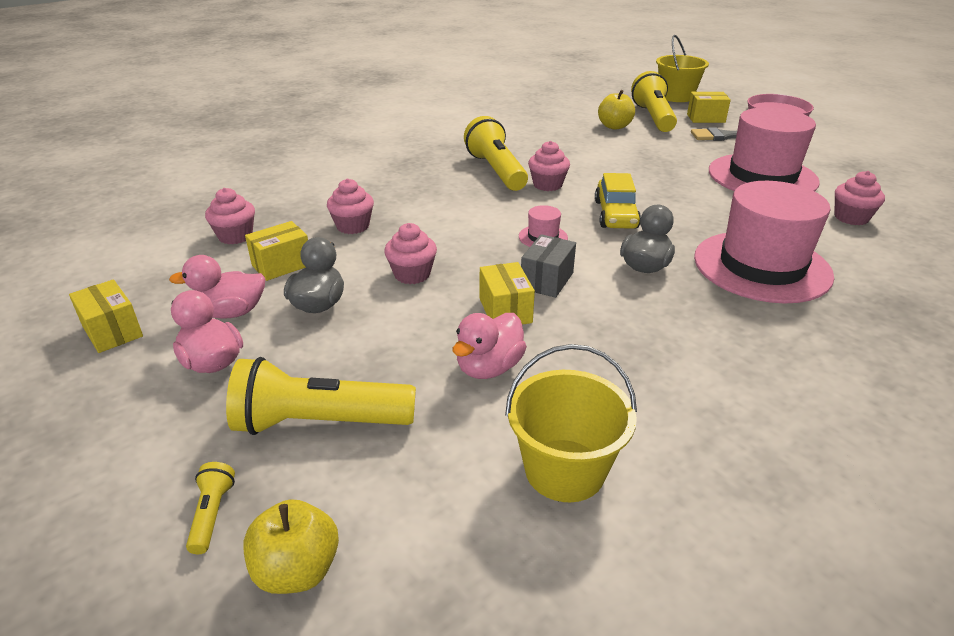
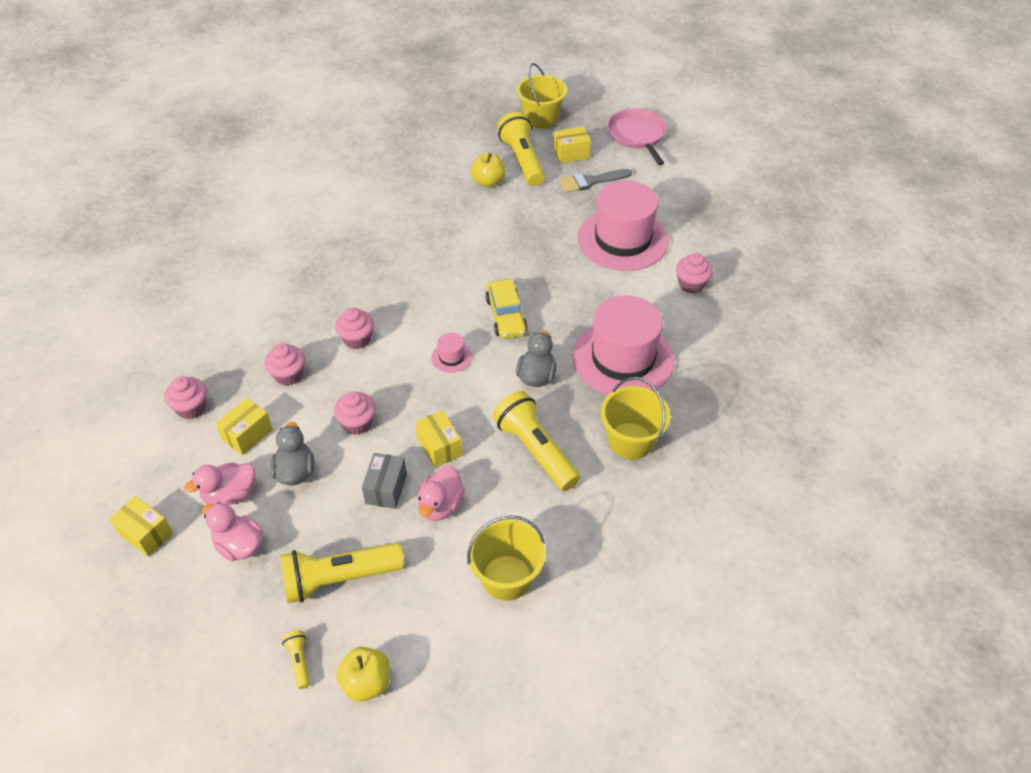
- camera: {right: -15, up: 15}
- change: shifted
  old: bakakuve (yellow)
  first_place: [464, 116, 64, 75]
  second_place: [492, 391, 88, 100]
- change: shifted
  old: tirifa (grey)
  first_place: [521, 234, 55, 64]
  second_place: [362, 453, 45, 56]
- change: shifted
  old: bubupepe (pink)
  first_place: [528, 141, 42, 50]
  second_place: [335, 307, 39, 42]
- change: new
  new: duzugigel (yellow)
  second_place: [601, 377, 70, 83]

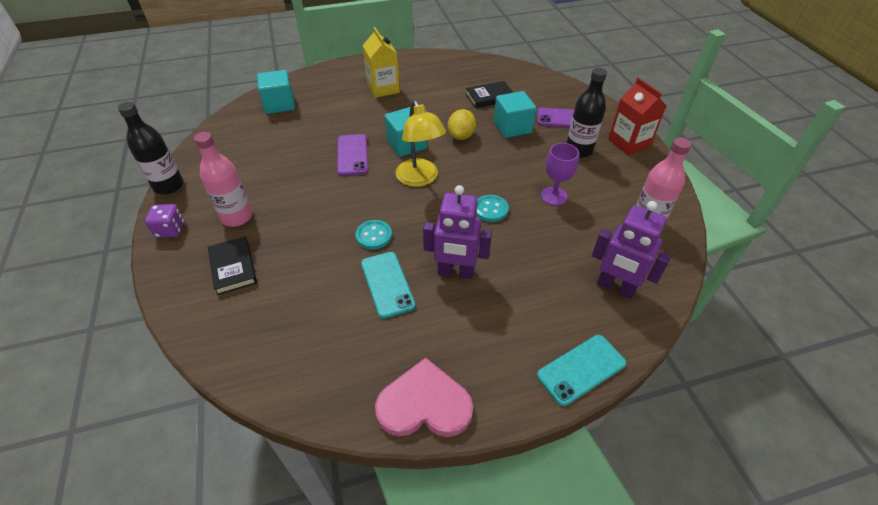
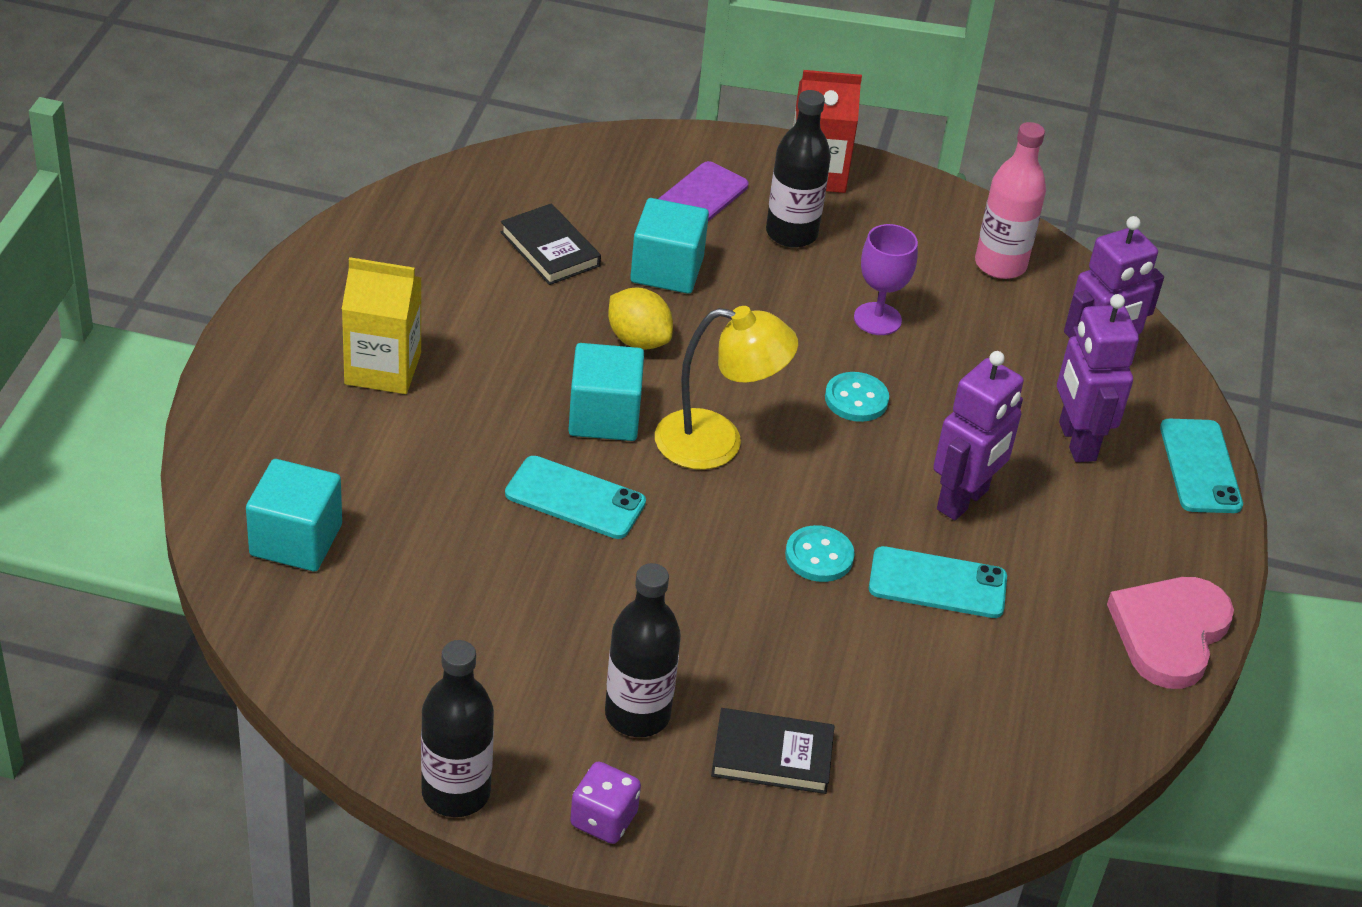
- camera: {right: -65, up: -5}
- change: repainted
  old: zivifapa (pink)
  new: zivifapa (black)
  first_place: [194, 132, 58, 95]
  second_place: [605, 563, 76, 174]
- change: repainted
  old: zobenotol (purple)
  new: zobenotol (turquoise)
  first_place: [337, 134, 31, 42]
  second_place: [505, 456, 141, 83]
- change: rotated
  old: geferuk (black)
  first_place: [466, 81, 48, 27]
  second_place: [500, 204, 101, 81]
  degrees: -45
- change: new
  new: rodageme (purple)
  second_place: [1057, 294, 82, 168]

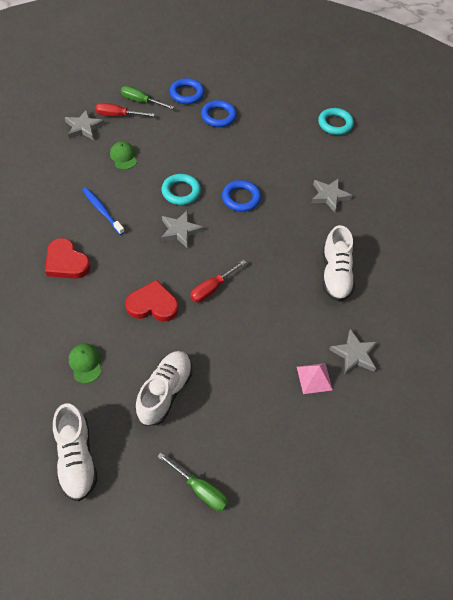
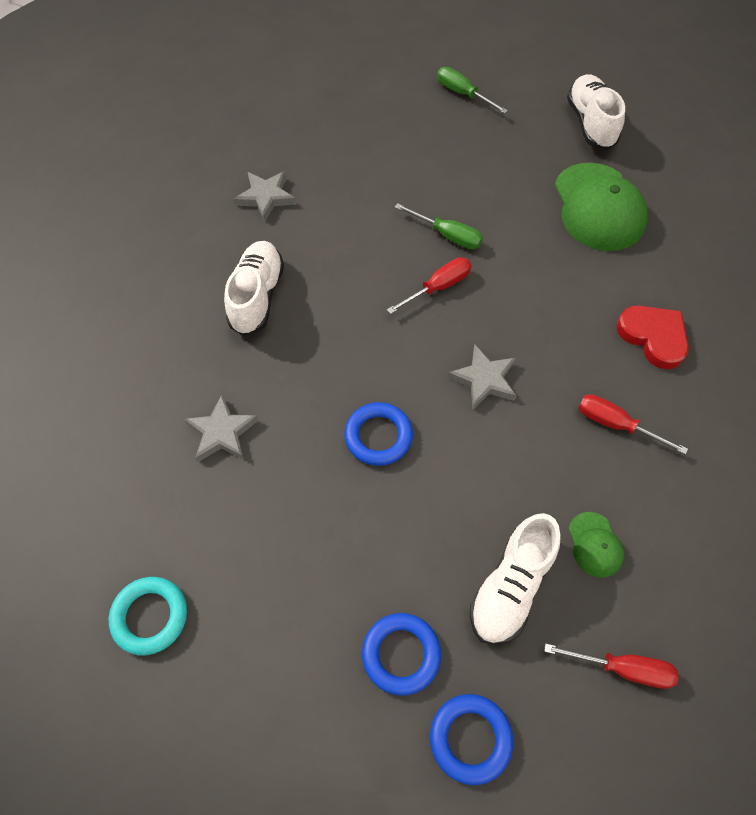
- camera: {right: -170, up: 5}
- change: gone
  old: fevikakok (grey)
  first_place: [65, 109, 40, 31]
- change: scaled
  old: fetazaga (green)
  first_place: [69, 343, 33, 40]
  second_place: [555, 163, 93, 88]
  factor: 2.14
- change: swapped
  old: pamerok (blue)
  new: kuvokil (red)
  first_place: [82, 187, 43, 48]
  second_place: [578, 394, 110, 61]
- change: shifted
  old: kuvokil (green)
  first_place: [121, 86, 53, 23]
  second_place: [395, 203, 88, 46]
- change: gone
  old: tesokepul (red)
  first_place: [126, 280, 52, 42]
- change: shifted
  old: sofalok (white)
  first_place: [135, 351, 57, 75]
  second_place: [470, 513, 91, 132]
- change: gone
  old: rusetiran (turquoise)
  first_place: [162, 174, 39, 31]
- change: gone
  old: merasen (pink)
  first_place: [297, 363, 36, 31]

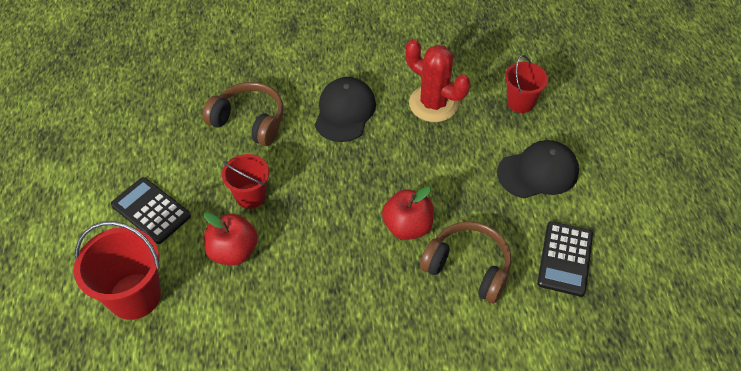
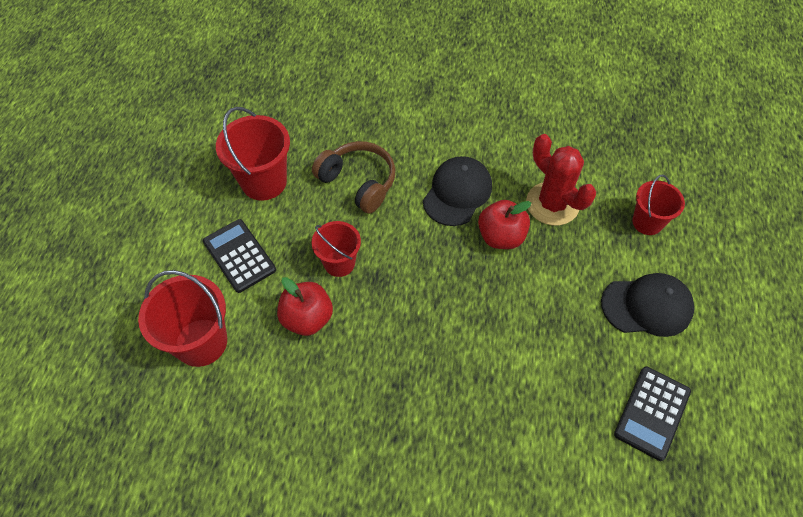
- camera: {right: 15, up: 5}
- change: shifted
  old: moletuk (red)
  first_place: [382, 186, 52, 54]
  second_place: [478, 200, 54, 49]
- change: gone
  old: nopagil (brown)
  first_place: [420, 221, 91, 82]
- change: new
  new: duzugigel (red)
  second_place: [216, 107, 74, 94]

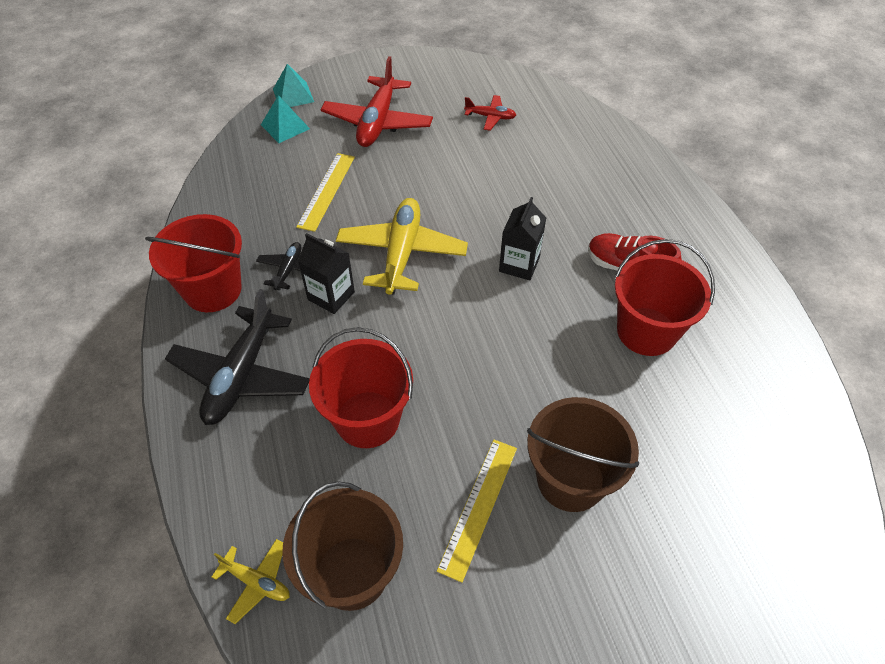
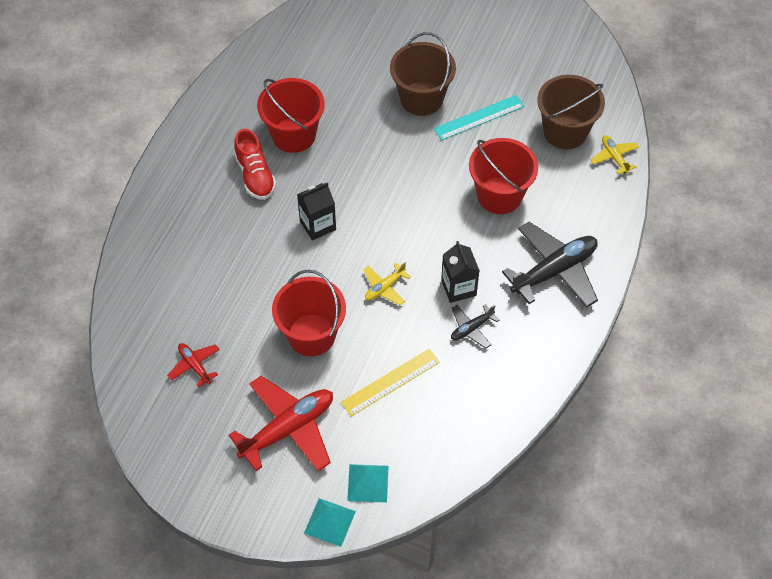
- camera: {right: -140, up: 5}
- change: shifted
  old: duzugigel (red)
  first_place: [145, 214, 97, 98]
  second_place: [272, 270, 74, 86]
- change: scaled
  old: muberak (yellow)
  first_place: [336, 198, 132, 97]
  second_place: [363, 262, 48, 43]
  factor: 0.49
- change: repainted
  old: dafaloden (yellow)
  new: dafaloden (turquoise)
  first_place: [437, 440, 80, 143]
  second_place: [434, 95, 91, 46]

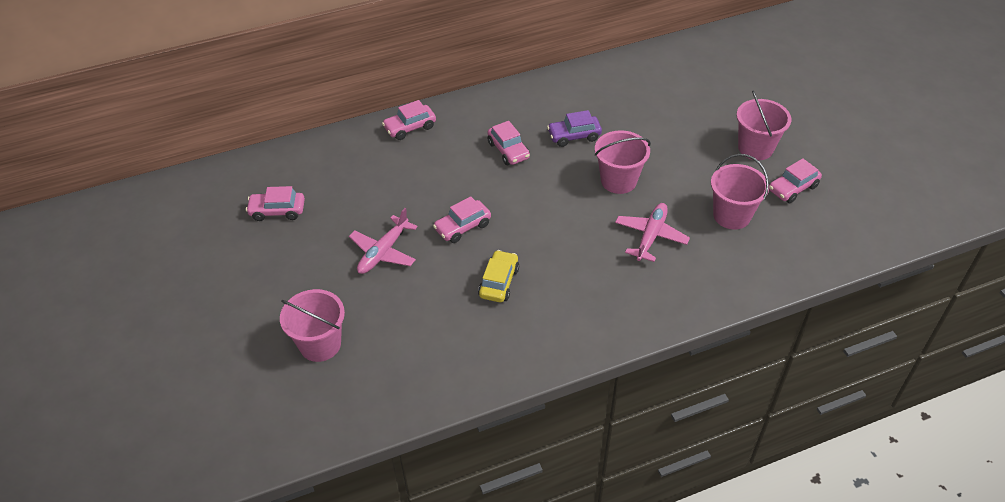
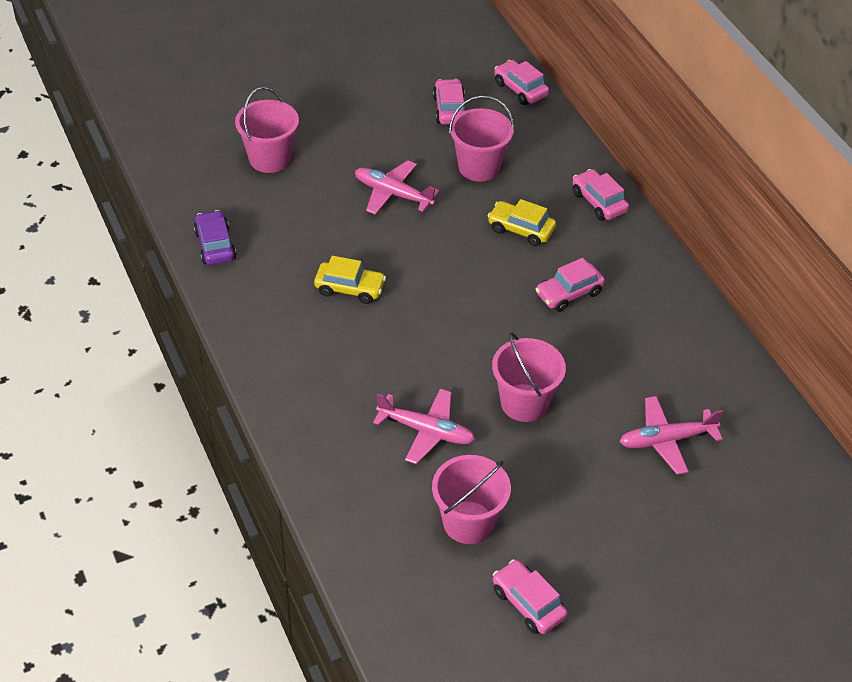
- camera: {right: 85, up: 0}
- change: shifted
  old: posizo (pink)
  first_place: [433, 196, 58, 47]
  second_place: [494, 60, 55, 45]
- change: shifted
  old: posizo (purple)
  first_place: [547, 110, 55, 37]
  second_place: [194, 210, 42, 55]
- change: shifted
  old: duzugigel (pink)
  first_place: [736, 91, 55, 69]
  second_place: [449, 96, 65, 86]
- change: new
  new: posizo (yellow)
  second_place: [488, 199, 68, 47]
- change: new
  new: muberak (pink)
  second_place: [620, 396, 103, 79]

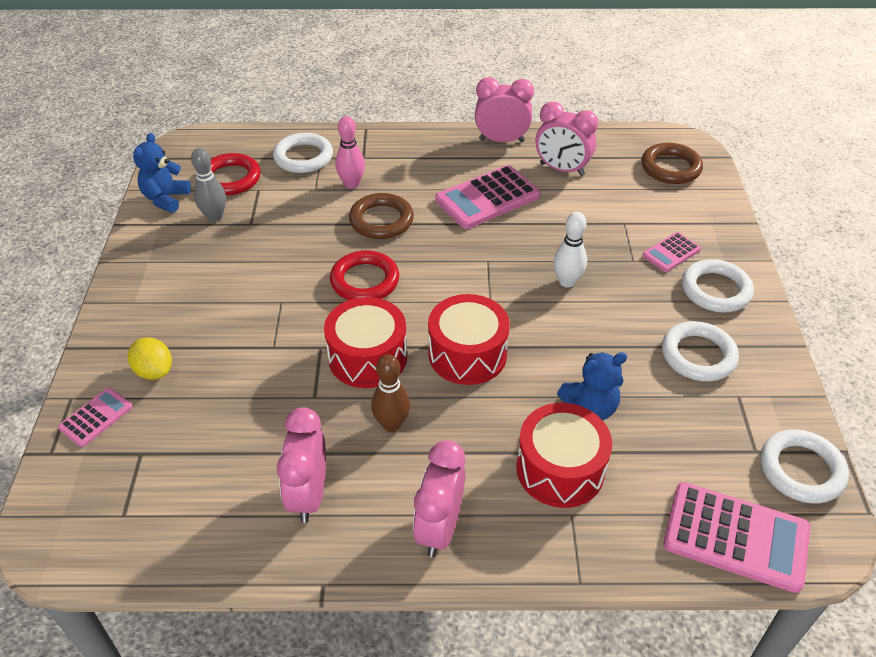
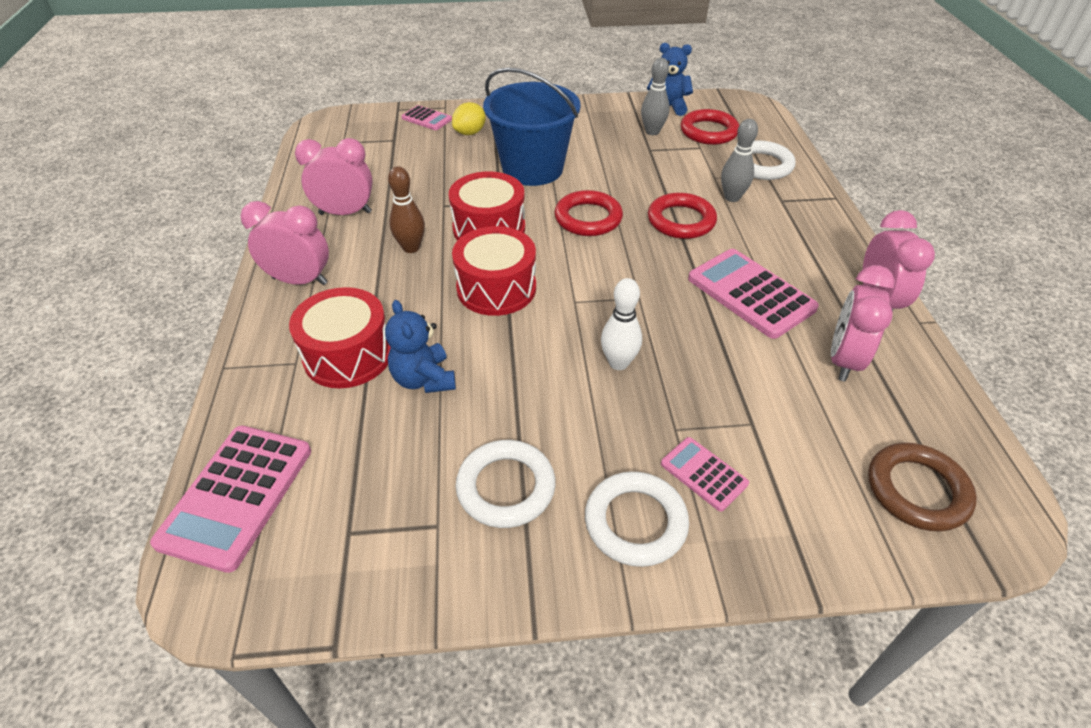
- camera: {right: 85, up: 0}
- change: repainted
  old: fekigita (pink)
  new: fekigita (grey)
  first_place: [335, 116, 30, 73]
  second_place: [721, 119, 37, 83]
- change: repainted
  old: rusetiran (brown)
  new: rusetiran (red)
  first_place: [349, 193, 65, 46]
  second_place: [648, 193, 69, 46]
- change: gone
  old: rusetiran (white)
  first_place: [760, 429, 89, 75]
- change: new
  new: duzugigel (blue)
  second_place: [483, 67, 98, 119]

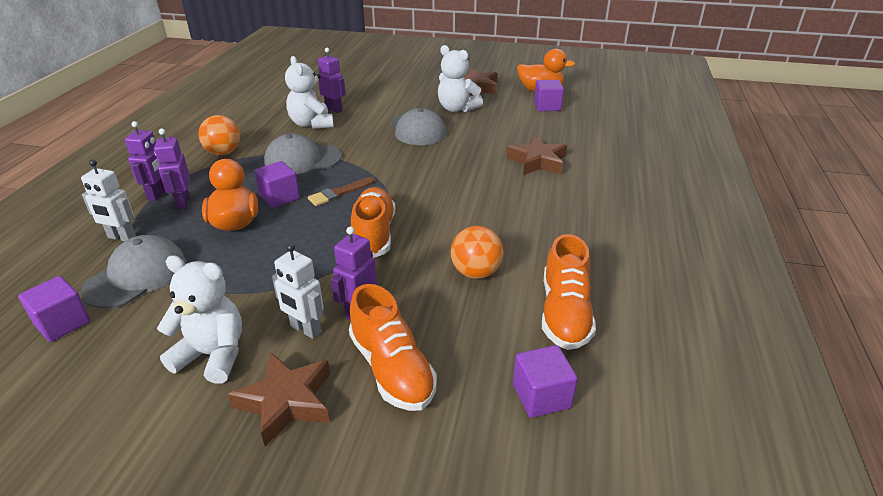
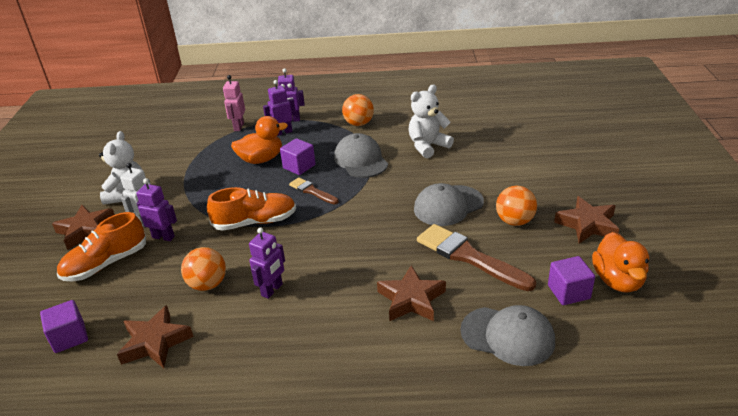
- camera: {right: 80, up: 0}
- change: gone
  old: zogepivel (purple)
  first_place: [18, 276, 73, 66]
- change: repainted
  old: rodageme (white)
  new: rodageme (pink)
  first_place: [81, 160, 55, 81]
  second_place: [223, 75, 22, 56]
- change: shifted
  old: fetazaga (grey)
  first_place: [81, 235, 105, 74]
  second_place: [460, 305, 95, 61]
- change: shifted
  old: rodageme (purple)
  first_place: [318, 48, 28, 65]
  second_place: [249, 227, 36, 72]
- change: swapped
  old: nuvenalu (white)
  new: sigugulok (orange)
  first_place: [438, 45, 45, 67]
  second_place: [496, 186, 41, 40]
- change: swapped
  old: sofalok (orange)
  new: fevikakok (brown)
  first_place: [542, 234, 54, 116]
  second_place: [117, 305, 77, 63]
- change: new
  new: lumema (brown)
  second_place: [417, 224, 119, 67]

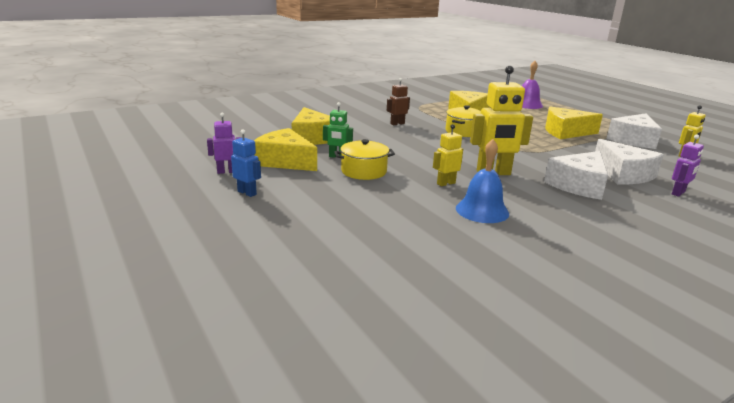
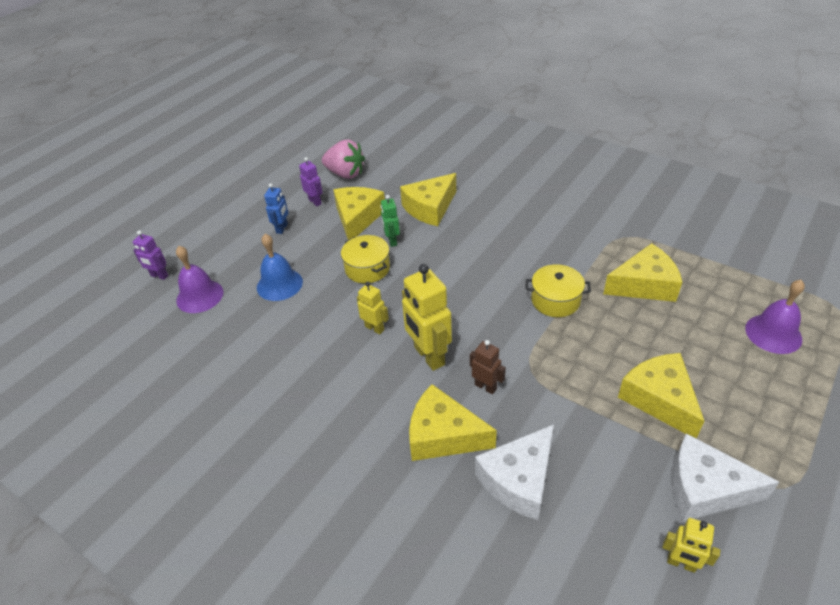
- camera: {right: 70, up: 20}
- change: shifted
  old: rodageme (brown)
  first_place: [387, 78, 23, 48]
  second_place: [470, 340, 36, 54]
- change: shifted
  old: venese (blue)
  first_place: [456, 139, 53, 84]
  second_place: [257, 234, 46, 67]
- change: repainted
  old: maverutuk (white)
  new: maverutuk (yellow)
  first_place: [544, 151, 64, 49]
  second_place: [409, 384, 88, 77]
- change: shifted
  old: rodageme (purple)
  first_place: [672, 134, 32, 63]
  second_place: [133, 231, 36, 49]
- change: new
  new: venese (purple)
  second_place: [176, 246, 47, 67]
- change: new
  new: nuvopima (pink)
  second_place: [322, 140, 43, 39]

